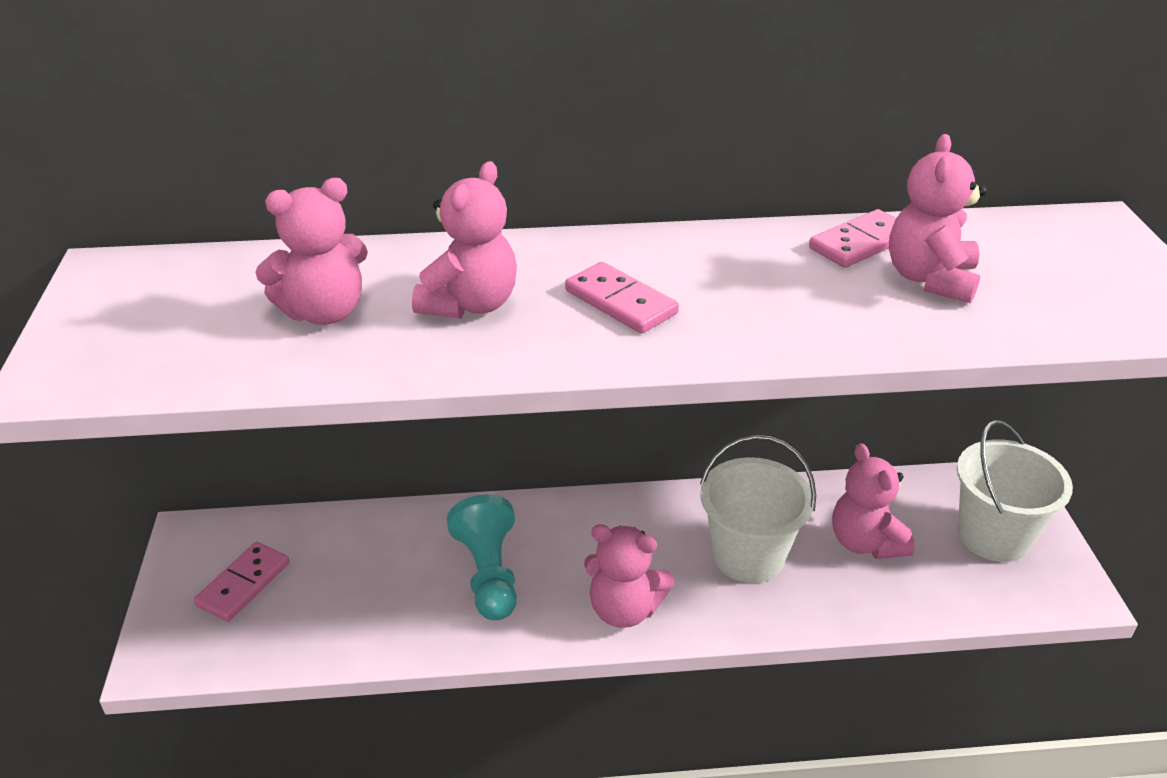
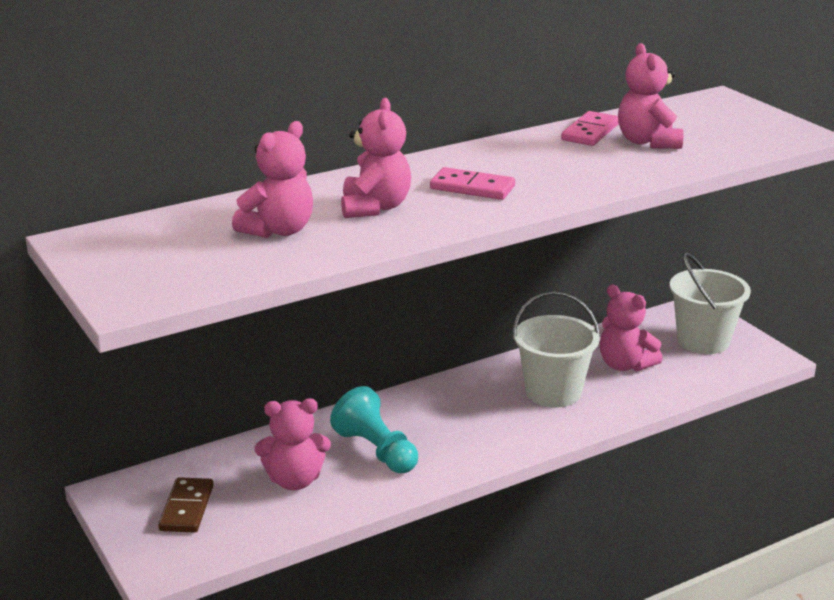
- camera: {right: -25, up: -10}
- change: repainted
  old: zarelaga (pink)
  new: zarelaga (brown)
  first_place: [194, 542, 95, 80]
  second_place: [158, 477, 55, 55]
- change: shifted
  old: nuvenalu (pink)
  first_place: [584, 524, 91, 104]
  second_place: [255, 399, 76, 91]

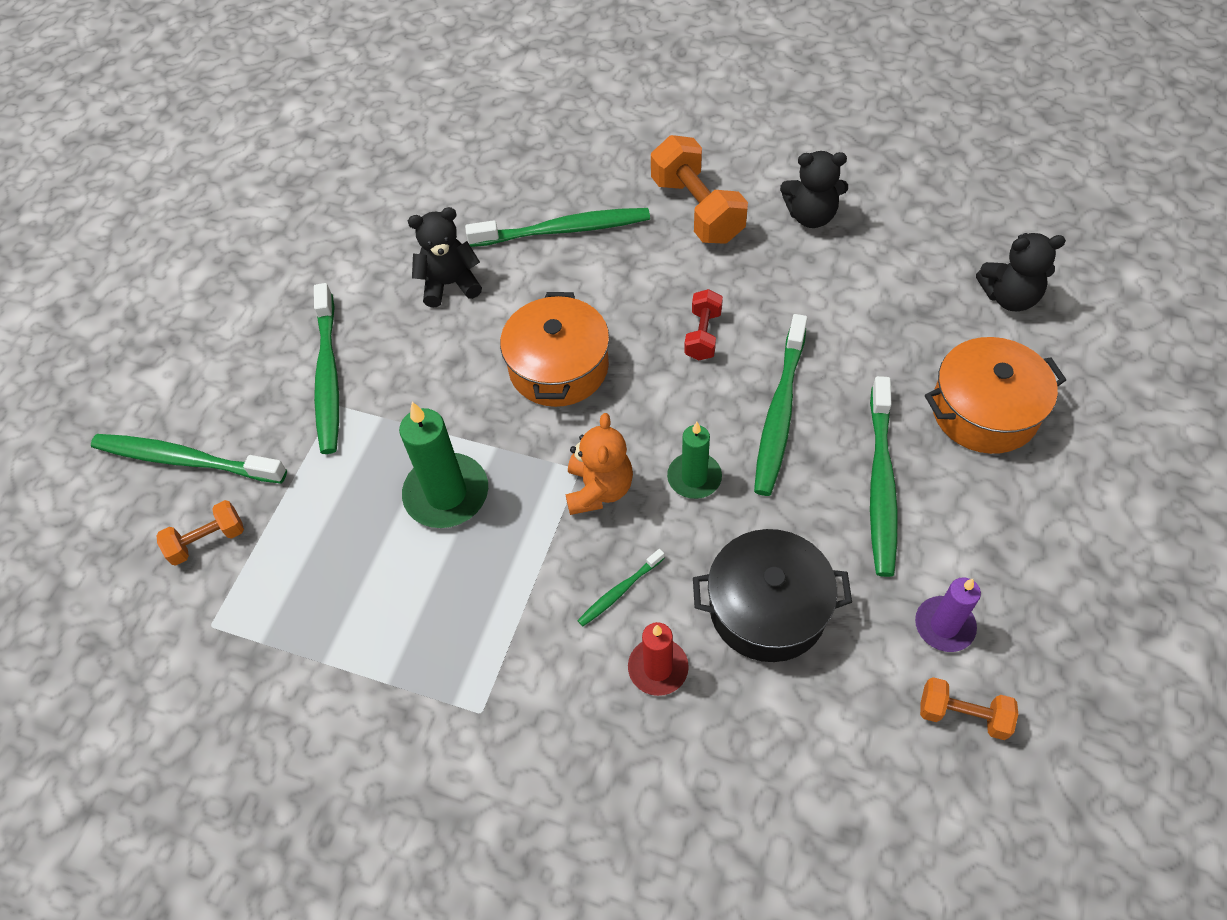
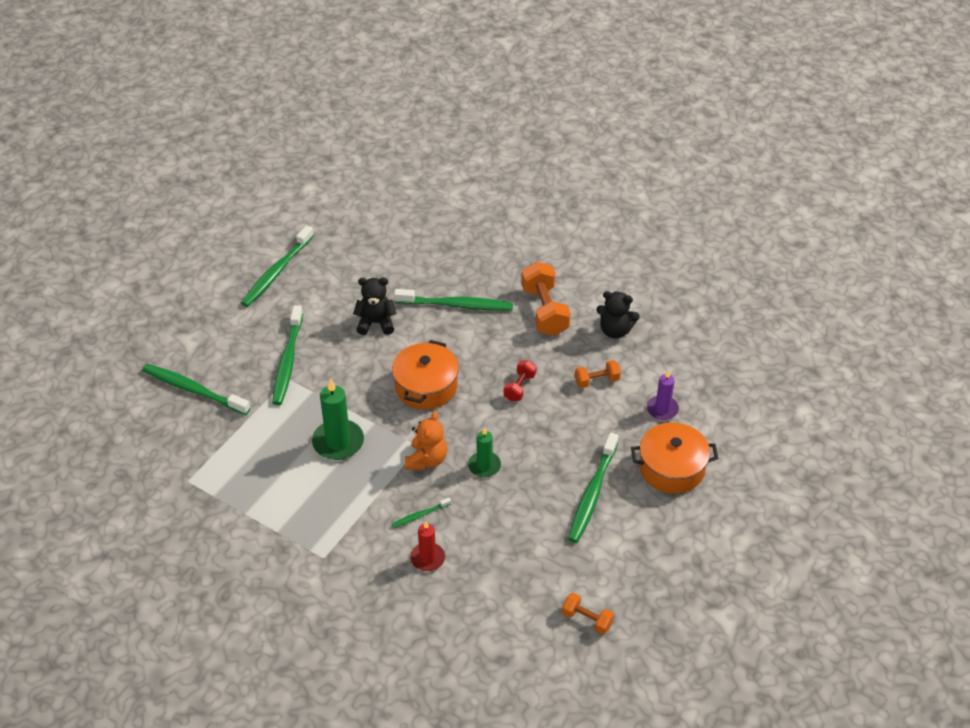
- camera: {right: 10, up: -10}
- change: shifted
  old: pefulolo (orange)
  first_place: [157, 500, 87, 66]
  second_place: [575, 360, 46, 28]
- change: gone
  old: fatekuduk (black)
  first_place: [693, 529, 159, 133]
- change: shifted
  old: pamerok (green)
  first_place: [754, 314, 53, 182]
  second_place: [241, 225, 73, 82]
- change: shifted
  old: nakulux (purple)
  first_place: [915, 577, 66, 75]
  second_place: [647, 370, 32, 50]
- change: gone
  old: nuvenalu (black)
  first_place: [976, 233, 90, 78]

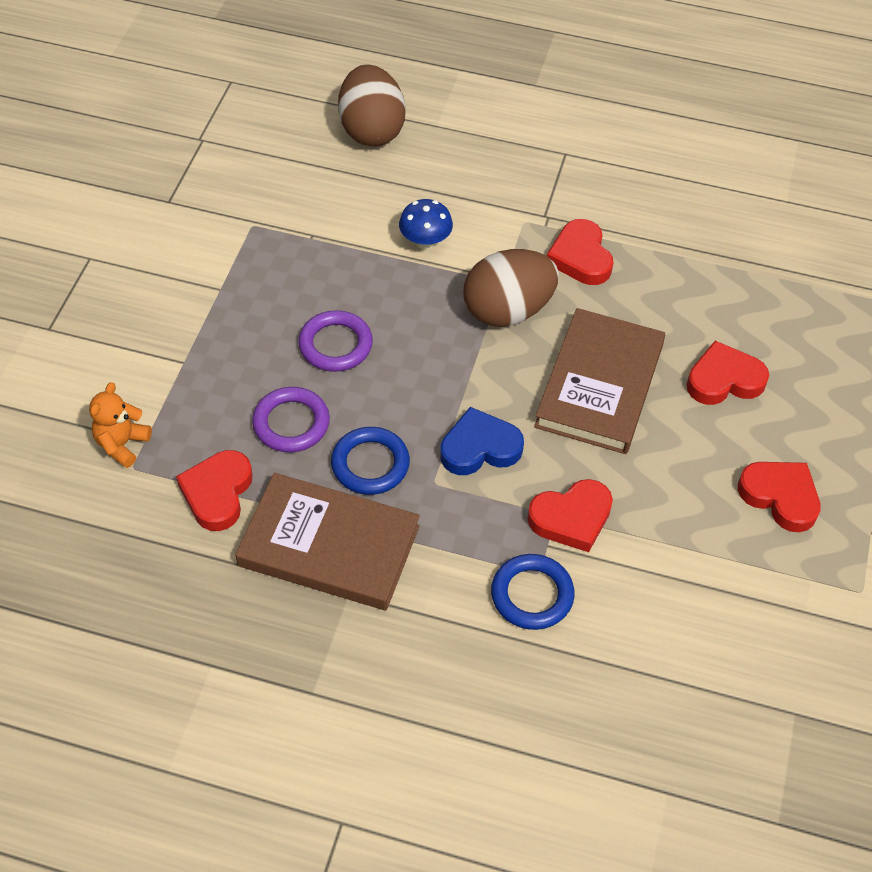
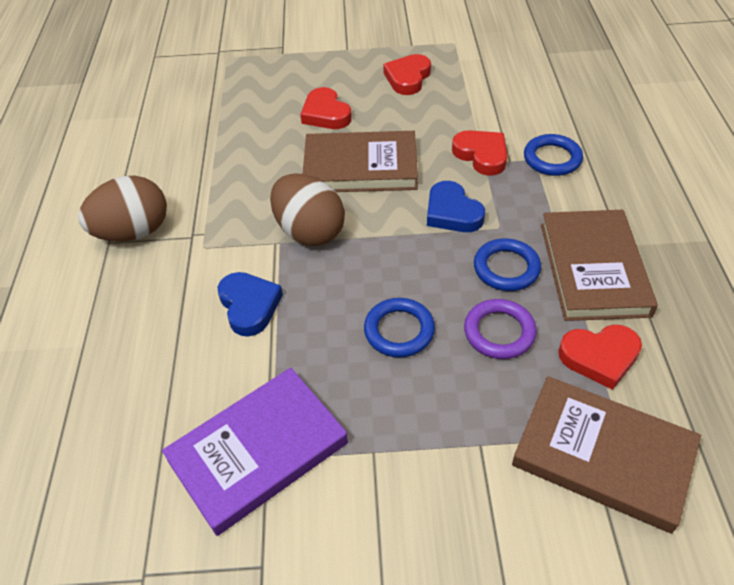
- camera: {right: -105, up: -5}
- change: swapped
  old: nuvenalu (orange)
  new: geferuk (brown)
  first_place: [89, 382, 63, 86]
  second_place: [512, 376, 189, 157]
- change: repainted
  old: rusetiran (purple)
  new: rusetiran (blue)
  first_place: [298, 310, 75, 62]
  second_place: [364, 298, 71, 60]
- change: shifted
  old: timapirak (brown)
  first_place: [338, 64, 68, 83]
  second_place: [78, 176, 89, 66]
- change: swapped
  old: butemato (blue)
  new: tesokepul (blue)
  first_place: [399, 199, 54, 51]
  second_place: [218, 272, 65, 65]
- change: gone
  old: tesokepul (red)
  first_place: [547, 219, 66, 66]
- change: new
  new: geferuk (purple)
  second_place: [162, 368, 186, 168]

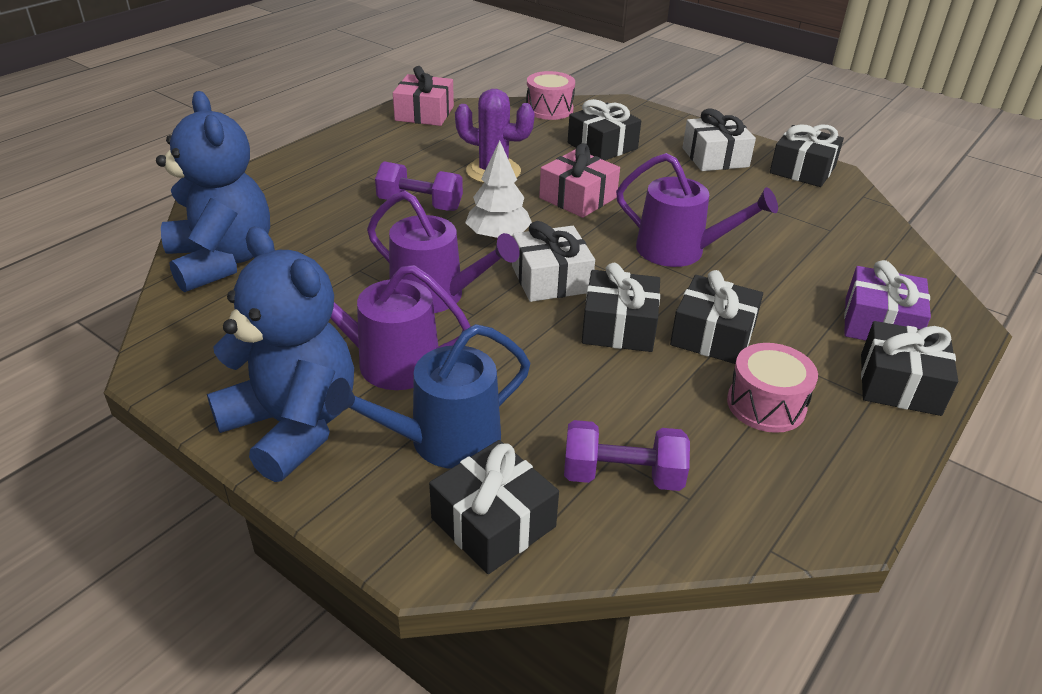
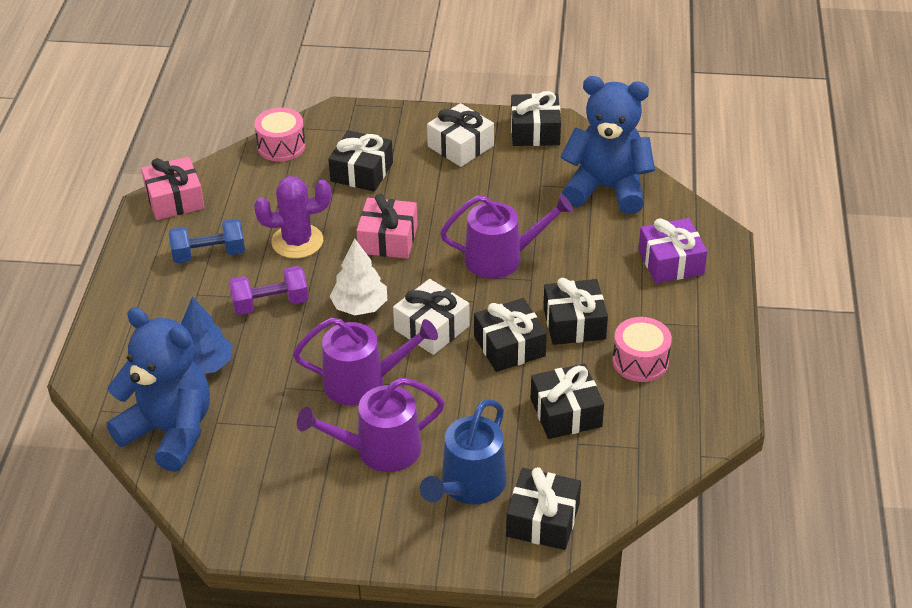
- camera: {right: -30, up: 5}
- change: shifted
  old: nuvenalu (blue)
  first_place: [207, 227, 147, 255]
  second_place: [560, 76, 95, 138]
- change: gone
  old: pefulolo (purple)
  first_place: [564, 420, 126, 71]
- change: shifted
  old: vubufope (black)
  first_place: [861, 321, 97, 95]
  second_place: [531, 364, 73, 75]
- change: new
  new: pefulolo (blue)
  second_place: [169, 219, 76, 44]
- change: new
  new: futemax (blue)
  second_place: [181, 297, 52, 77]

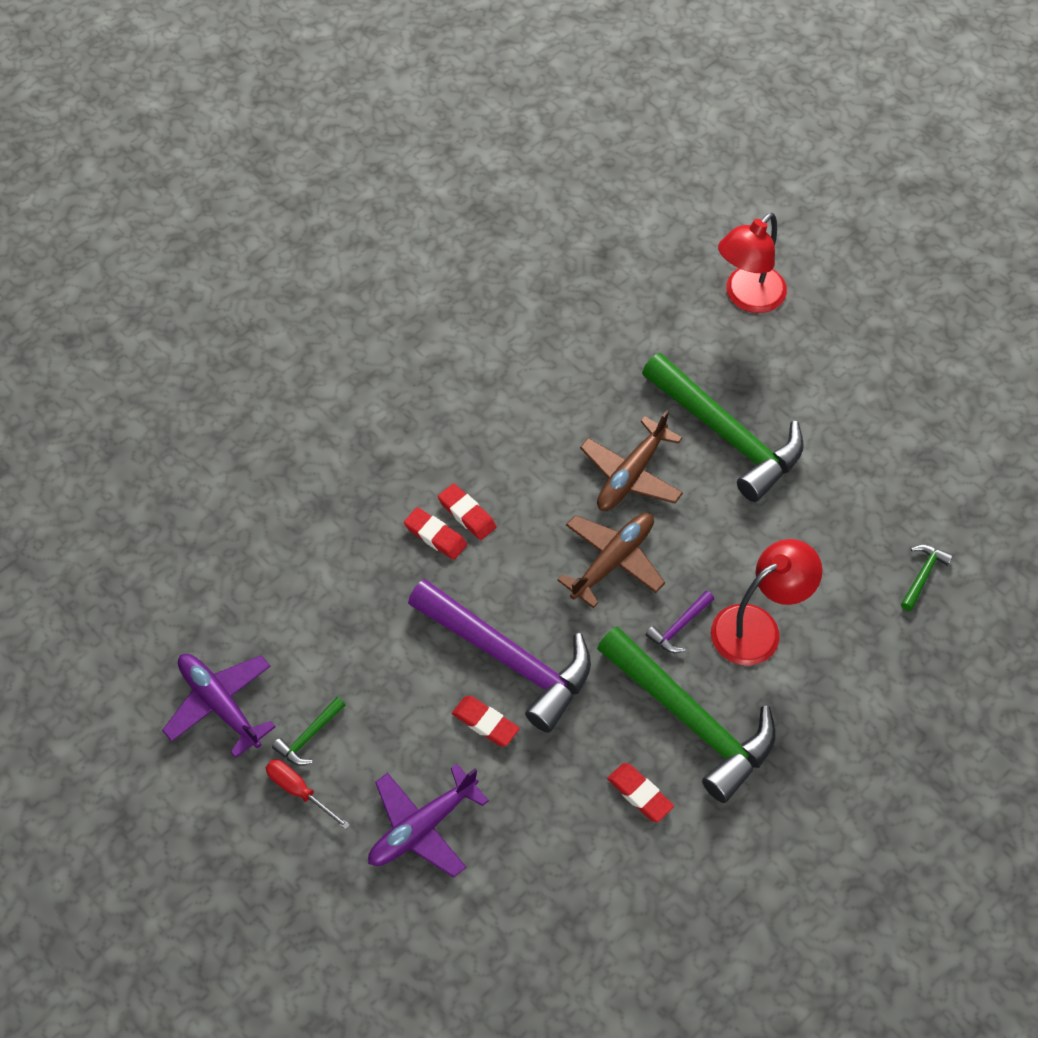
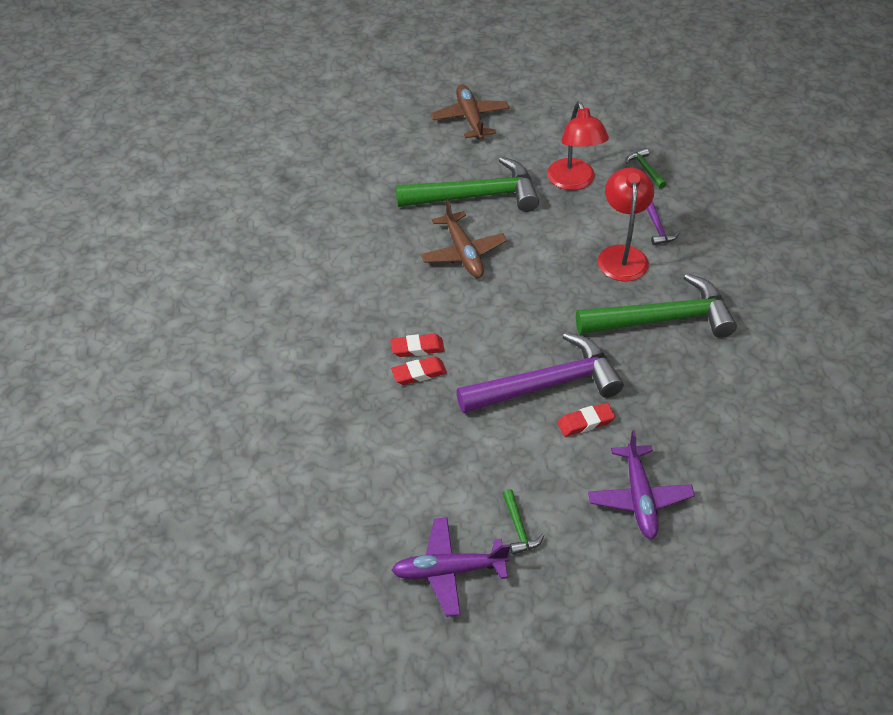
- camera: {right: -55, up: -10}
- change: gone
  old: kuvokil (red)
  first_place: [266, 759, 84, 71]
- change: shifted
  old: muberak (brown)
  first_place: [557, 513, 108, 95]
  second_place: [431, 84, 79, 56]
- change: gone
  old: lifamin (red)
  first_place: [607, 763, 67, 59]
- change: shifted
  old: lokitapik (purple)
  first_place: [646, 591, 68, 62]
  second_place: [647, 201, 32, 44]
- change: shifted
  old: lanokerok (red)
  first_place: [718, 213, 69, 100]
  second_place: [547, 102, 62, 88]

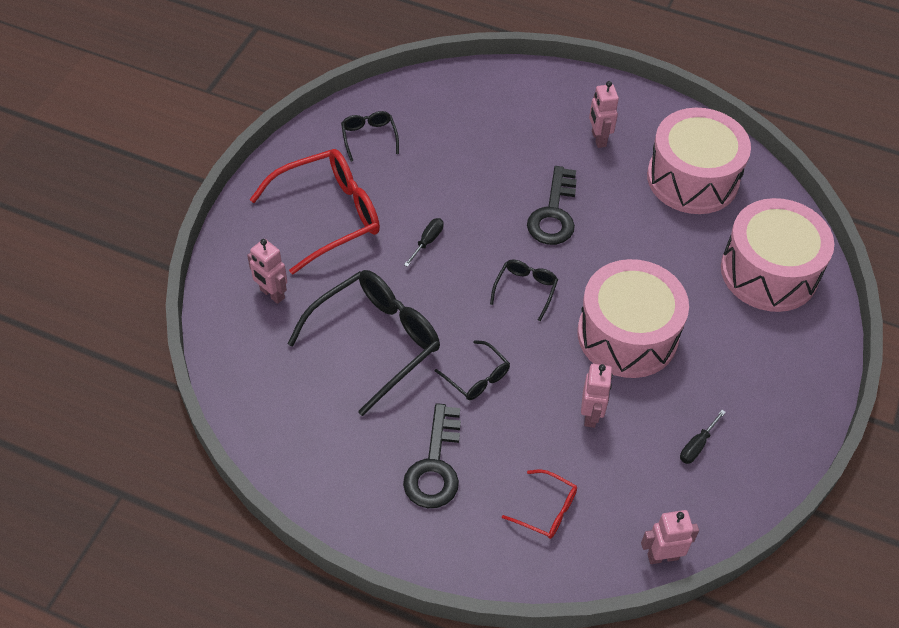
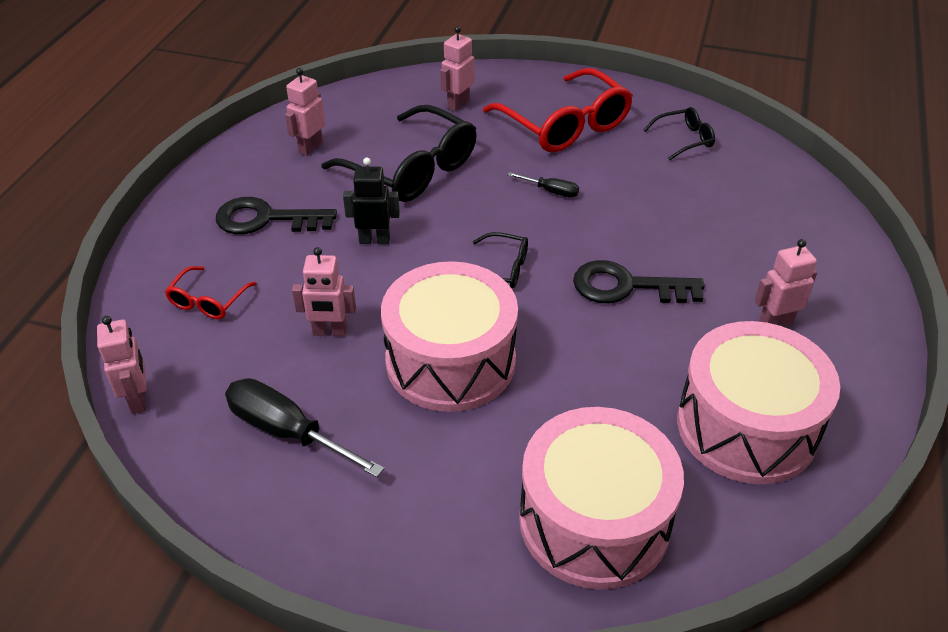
- camera: {right: 85, up: -10}
- change: swapped
  old: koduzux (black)
  new: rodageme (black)
  first_place: [435, 340, 75, 60]
  second_place: [343, 158, 57, 86]
- change: scaled
  old: kuvokil (black)
  first_place: [680, 410, 46, 54]
  second_place: [225, 378, 160, 99]
  factor: 1.95
- change: new
  new: rodageme (pink)
  second_place: [285, 68, 40, 88]

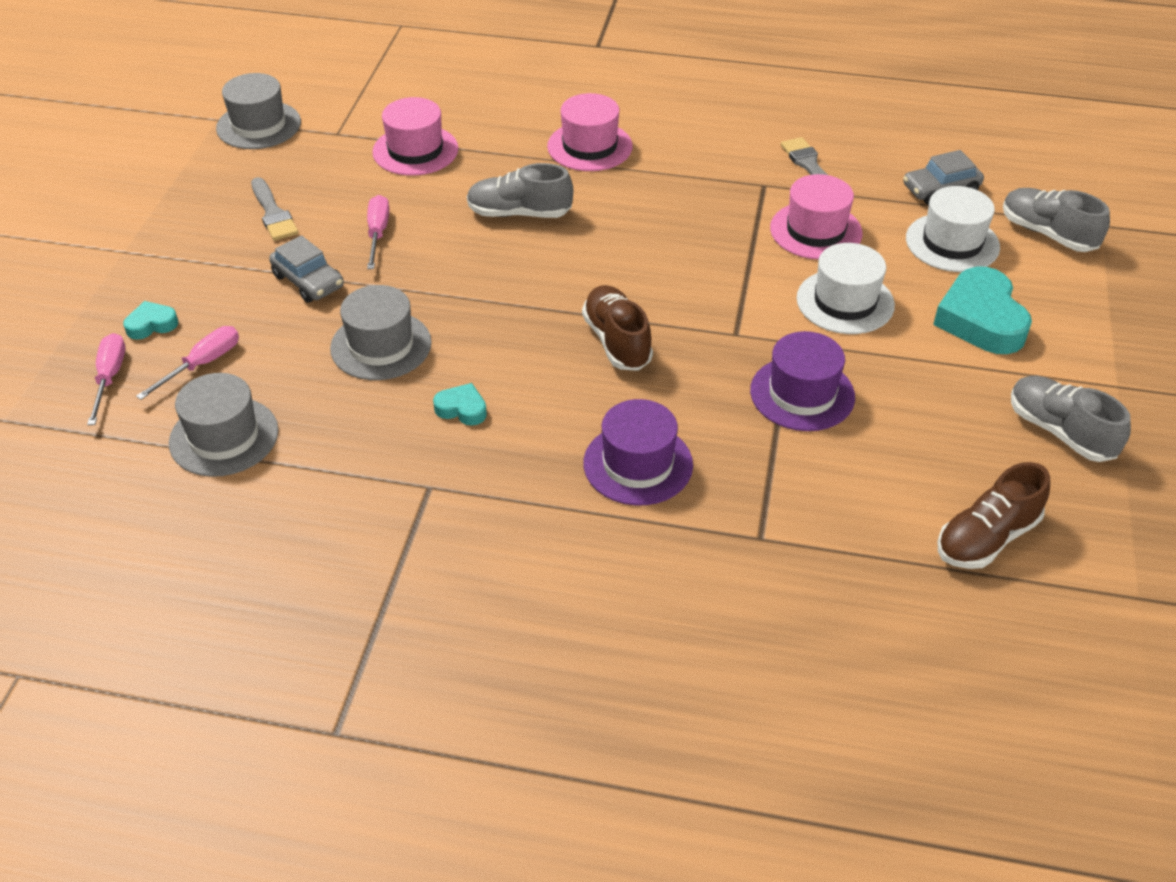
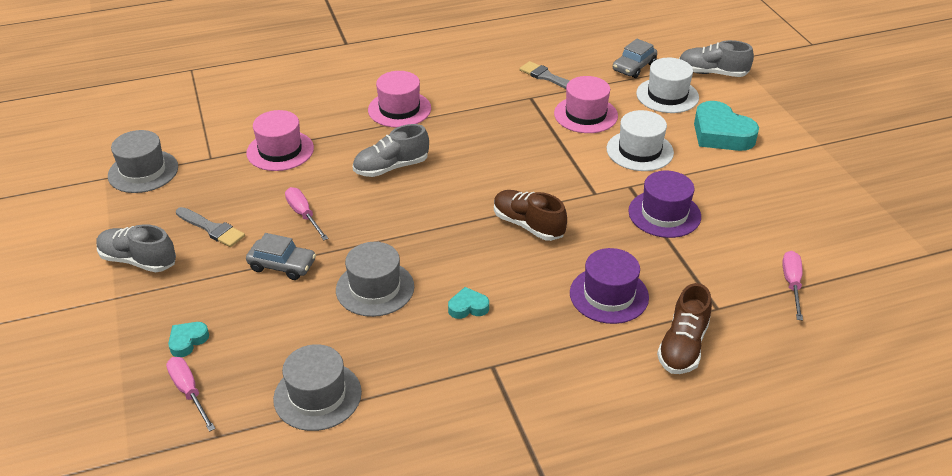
- camera: {right: -30, up: -5}
- change: shifted
  old: kuvokil (pink)
  first_place: [136, 326, 103, 74]
  second_place: [782, 251, 21, 70]
- change: shifted
  old: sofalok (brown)
  first_place: [937, 462, 113, 107]
  second_place: [657, 283, 55, 91]
- change: shifted
  old: sofalok (grey)
  first_place: [1011, 376, 120, 86]
  second_place: [96, 224, 80, 48]

